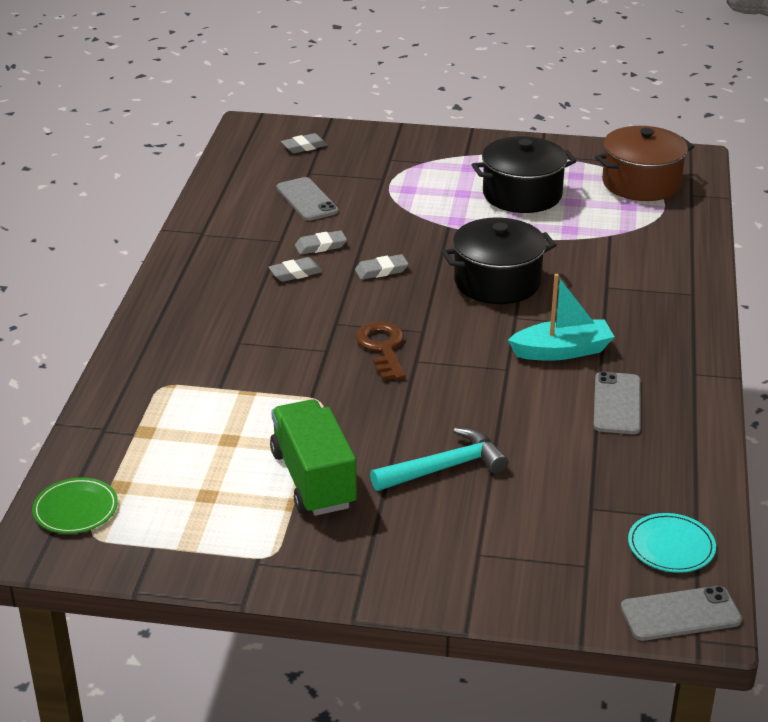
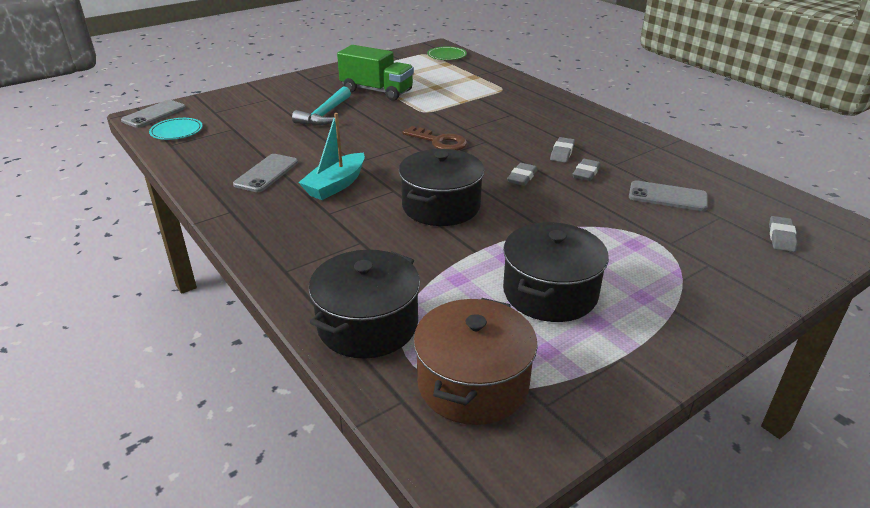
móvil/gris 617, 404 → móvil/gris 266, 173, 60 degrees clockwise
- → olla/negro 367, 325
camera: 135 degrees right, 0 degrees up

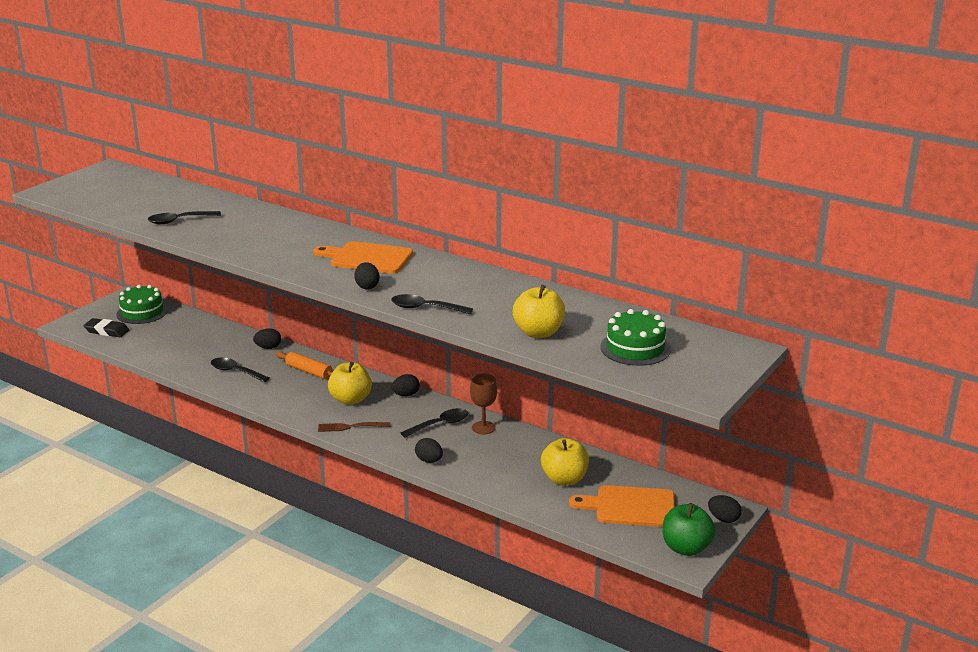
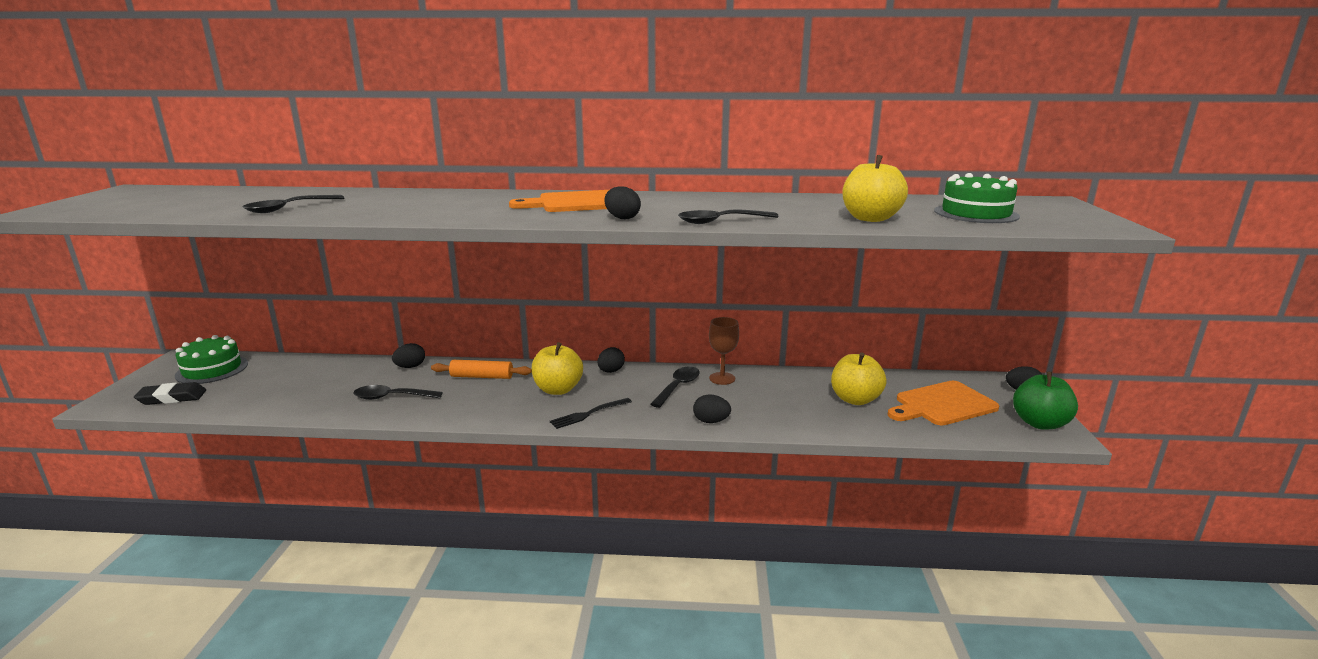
tenedor/marrón 351, 427 → tenedor/negro 588, 414
camera: 30 degrees left, 5 degrees down

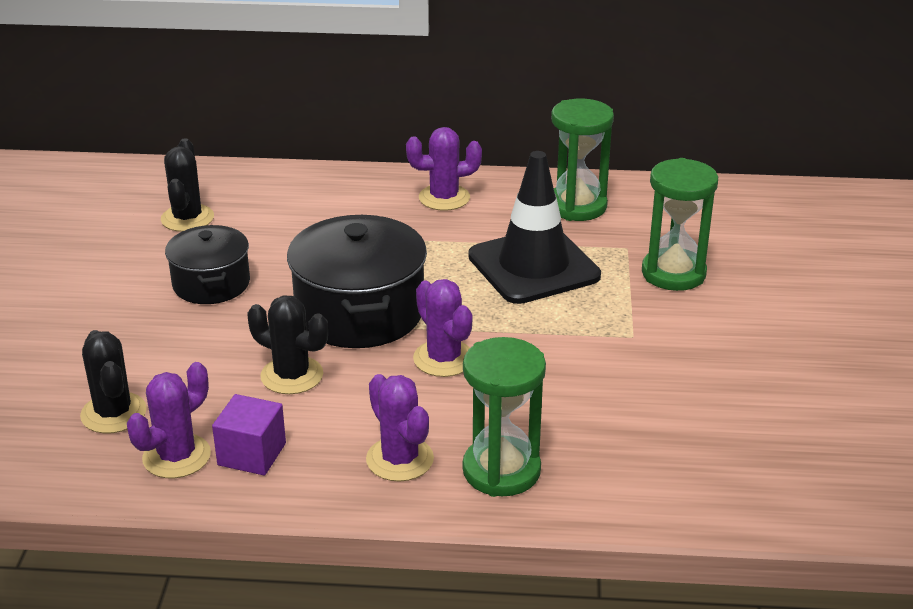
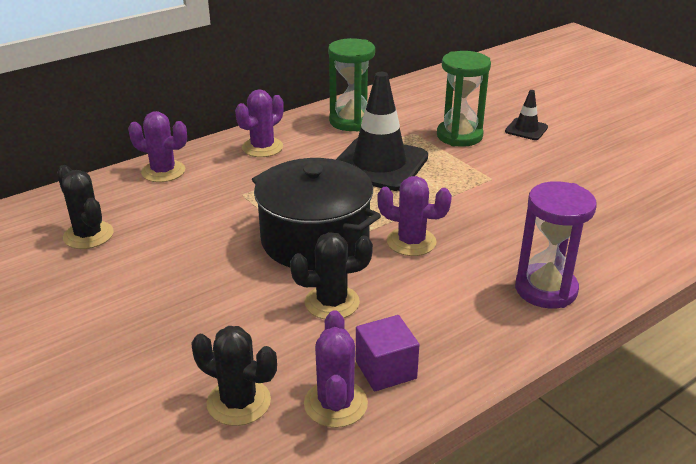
olla/negro 211, 284 → -
cactus/morado 400, 459 → cactus/morado 163, 171, relocated
reloj de arena/verde 501, 470 → reloj de arena/morado 546, 289
- → cono de tráfico/negro 526, 129
camera: 40 degrees left, 0 degrees up

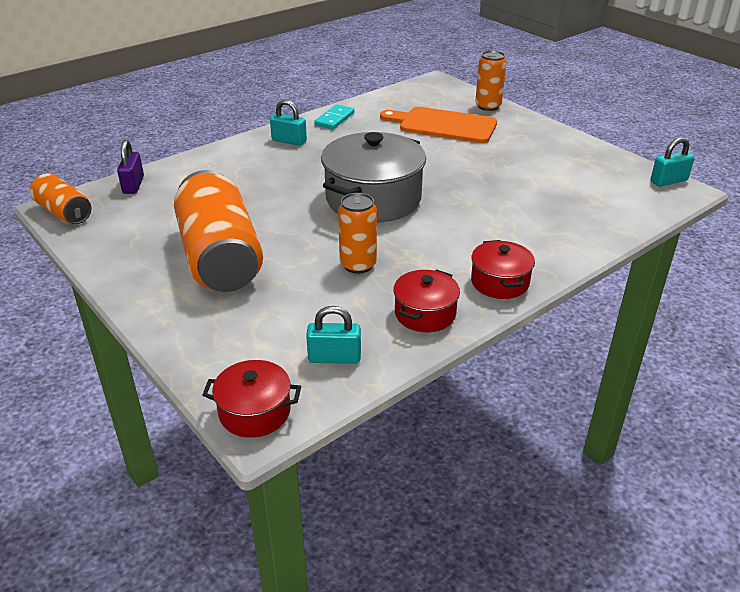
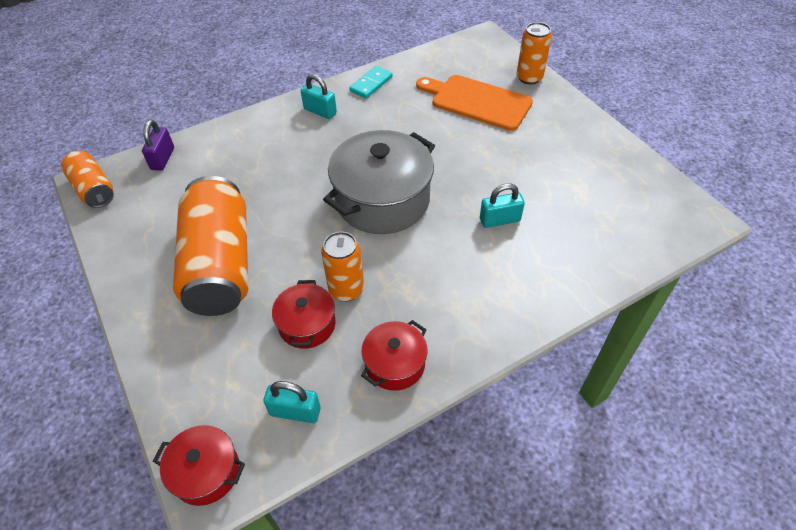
olla/rojo 500, 282 → olla/rojo 307, 324, relocated
candado/turquesa 668, 181 → candado/turquesa 500, 220, relocated
camera: 10 degrees right, 15 degrees up

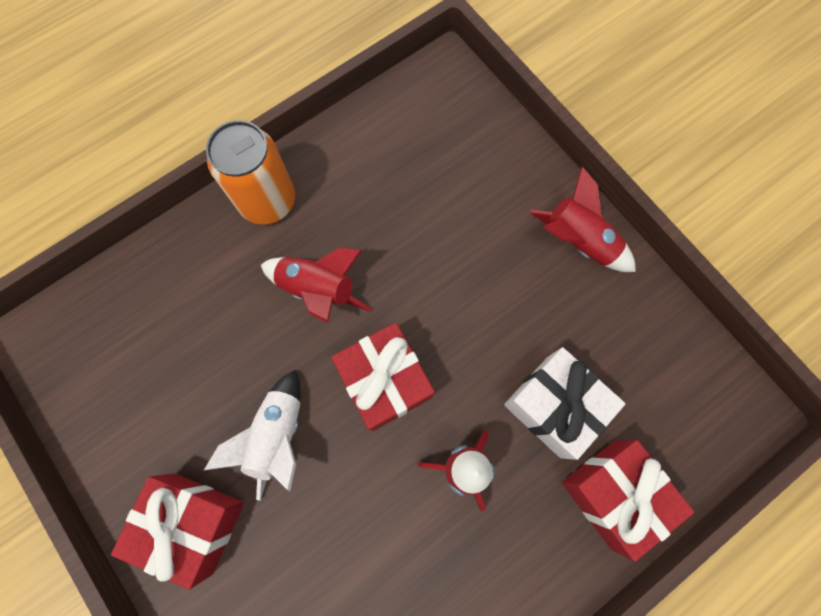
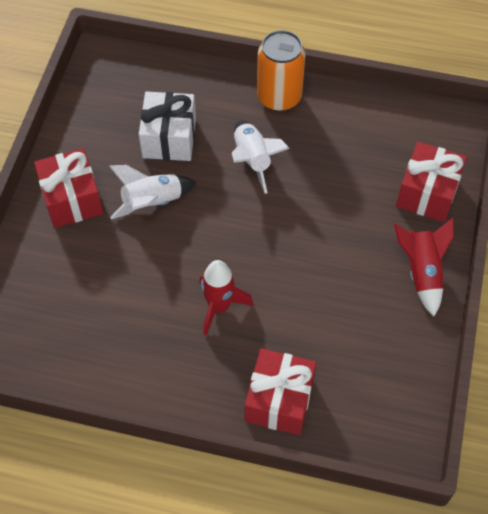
cohete/rojo 318, 289 → cohete/blanco 252, 160
regalo/rojo 385, 381 → regalo/rojo 427, 193, relocated
regalo/blanco 554, 406 → regalo/blanco 169, 138, relocated
camera: 50 degrees right, 15 degrees down

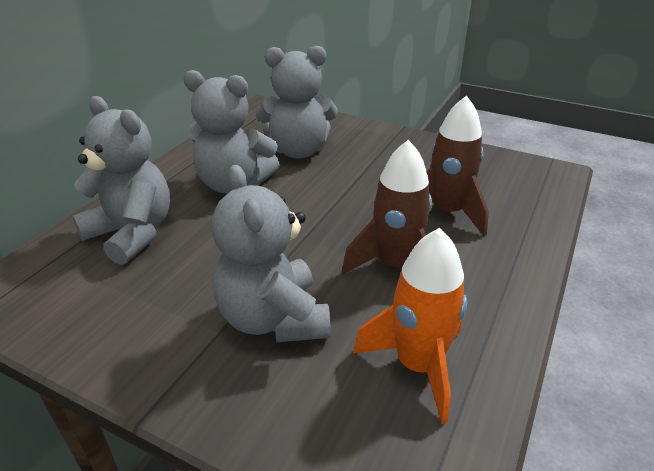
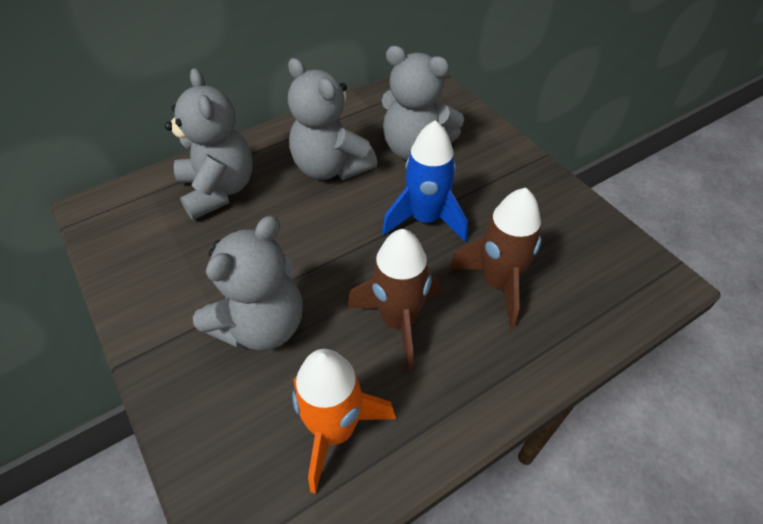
osito/gris 274, 318 → osito/gris 261, 325, 150 degrees counterclockwise
- → cohete/azul 425, 219
camera: 30 degrees right, 15 degrees up

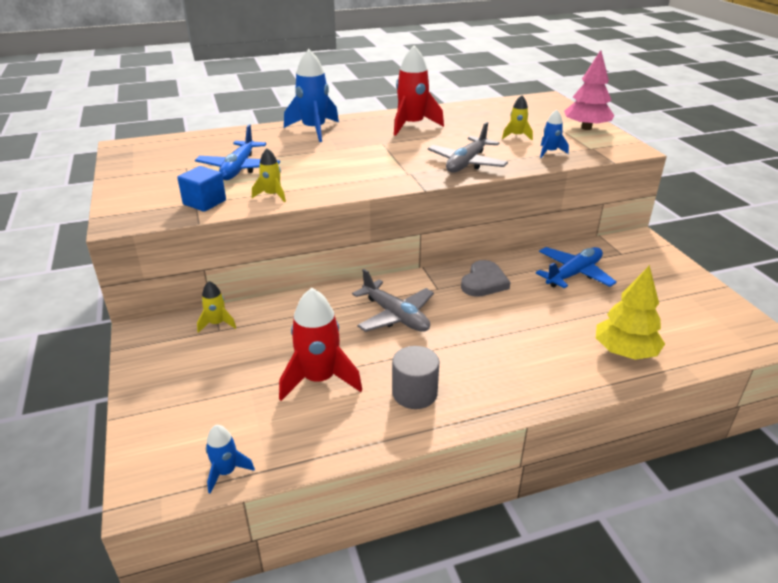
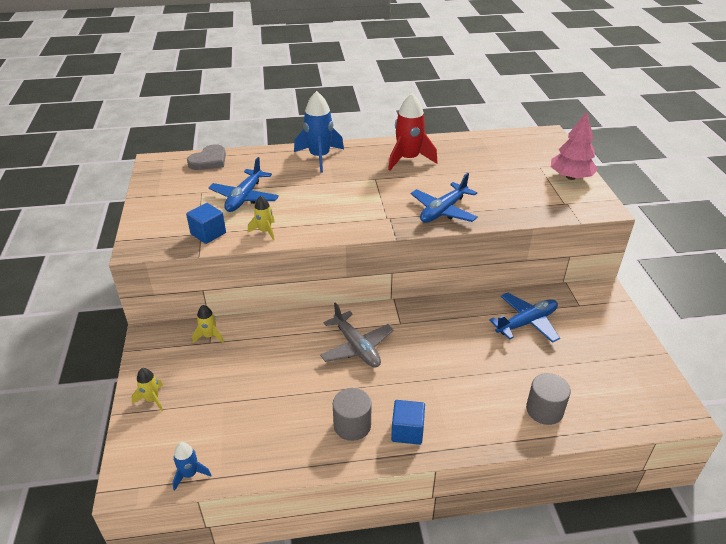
cohete/rojo 319, 379 → -
avión/gris 466, 163 → avión/azul 443, 211
corazón/gris 484, 282 → corazón/gris 209, 161, relocated
cohete/amarillo 516, 136 → cohete/amarillo 152, 399, relocated
cohete/azul 550, 152 → -
árbol/amarillo 625, 352 → cilindro/gris 544, 410
- → cubo/azul 407, 431
camera: 10 degrees right, 5 degrees up

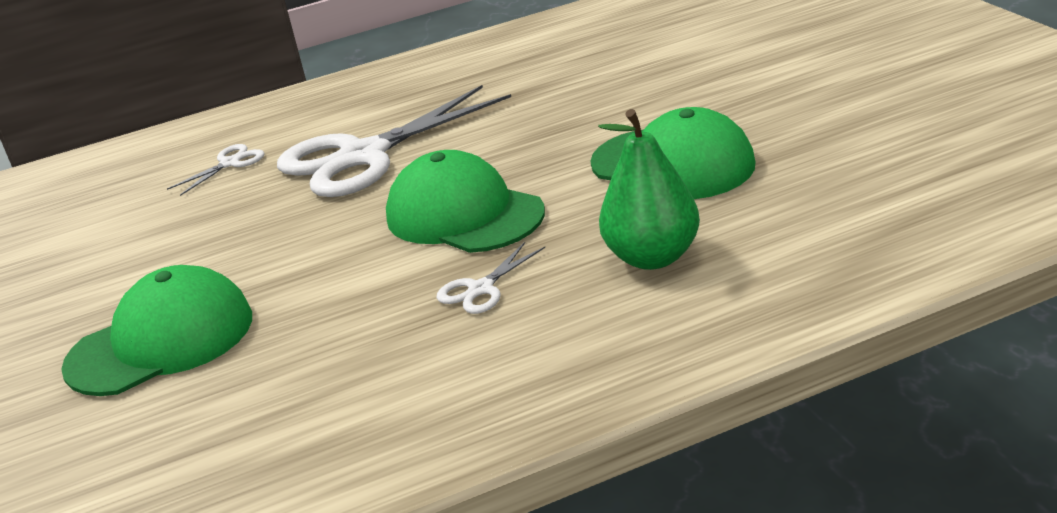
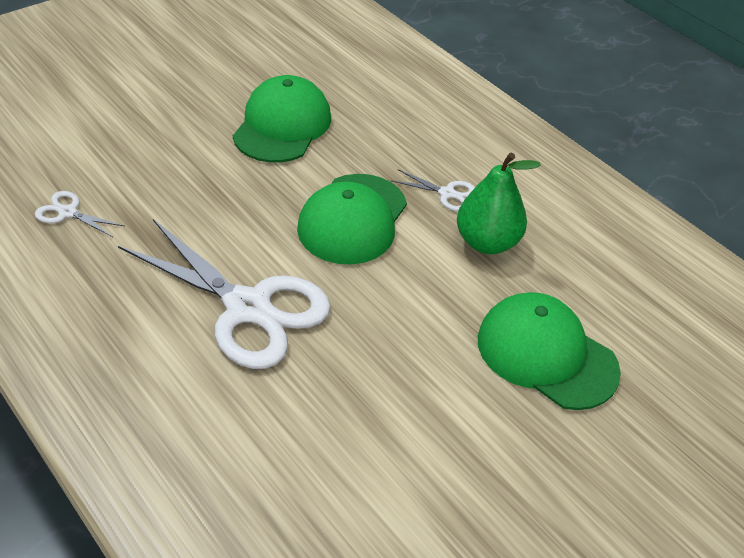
tijeras/blanco 230, 163 → tijeras/blanco 68, 213, relocated
pera/verde 653, 257 → pera/verde 487, 242, relocated
camera: 115 degrees left, 15 degrees up

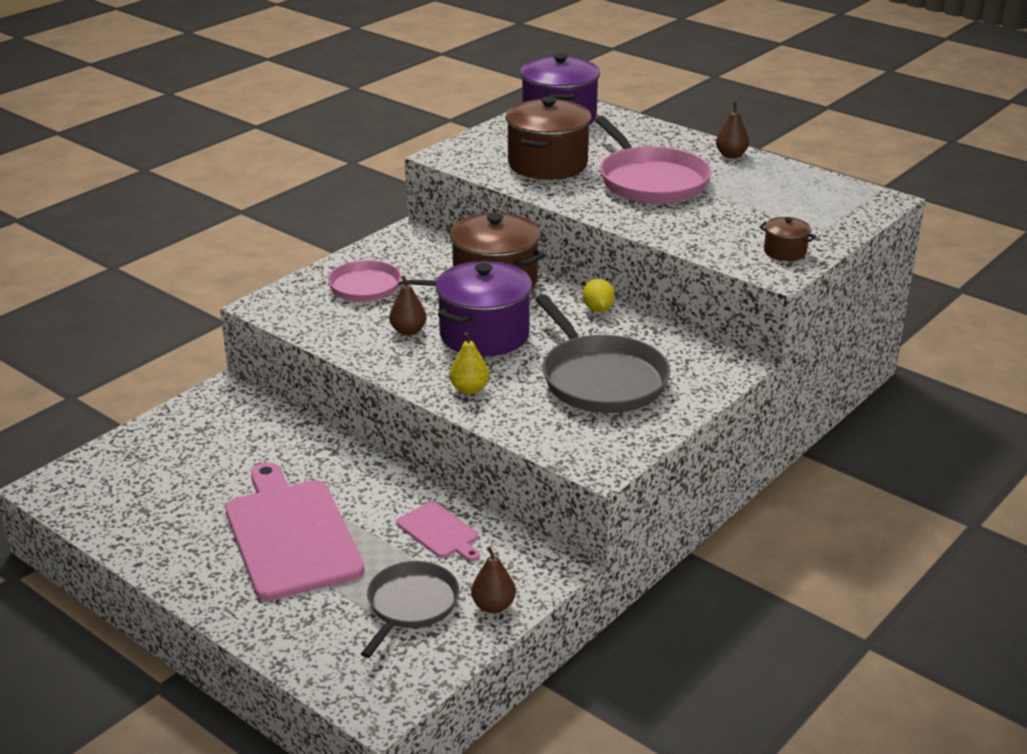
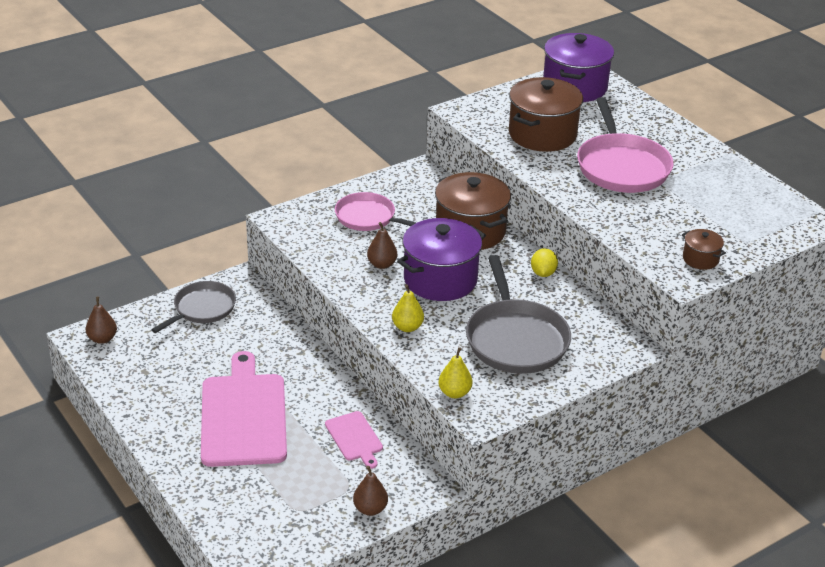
sartén/gris 411, 605 → sartén/gris 202, 309, relocated
pera/marrón 731, 155 → pera/marrón 102, 339, relocated
- → pera/amarillo 454, 393
camera: 15 degrees right, 5 degrees up

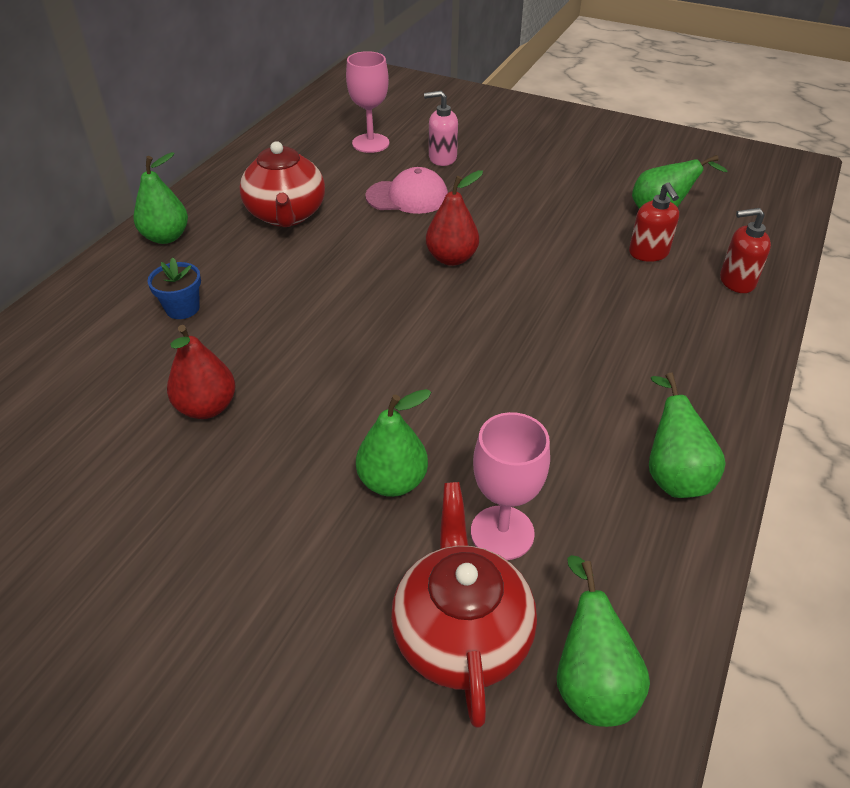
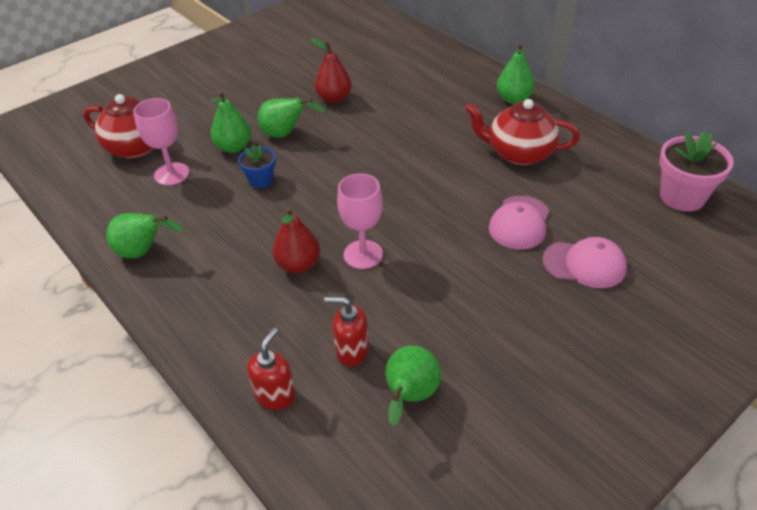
maceta/azul 182, 308 → maceta/azul 261, 180, relocated
copa/rosa 370, 143 → copa/rosa 363, 254, relocated
dispensador de jabón/rosa 442, 158 → gorra/rosa 584, 264
pera/rojo 452, 258 → pera/rojo 298, 265, relocated
pera/verde 590, 680 → pera/verde 285, 134, relocated
- → maceta/rosa 682, 197
camera: 115 degrees right, 0 degrees up

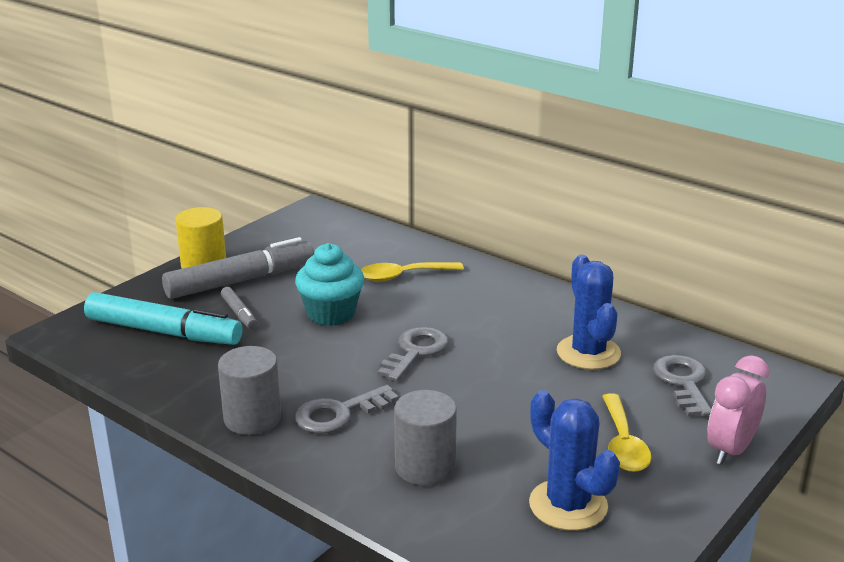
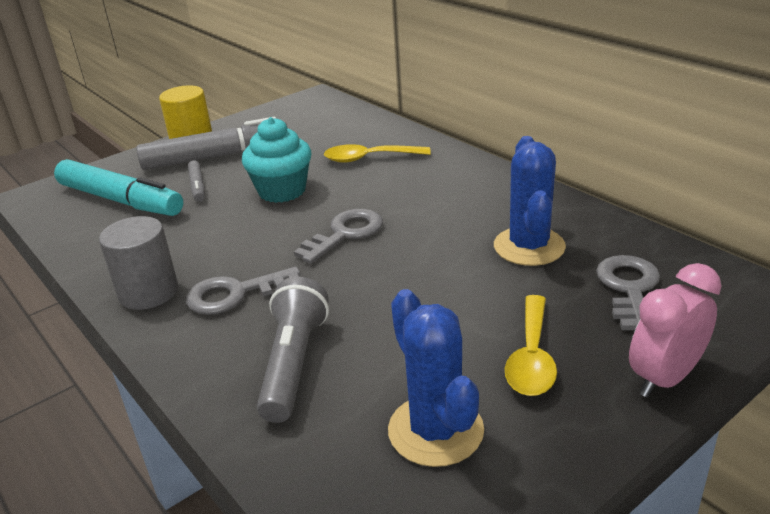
cilindro/gris 425, 467 → lámpara de mano/gris 293, 363
camera: 15 degrees right, 5 degrees up

